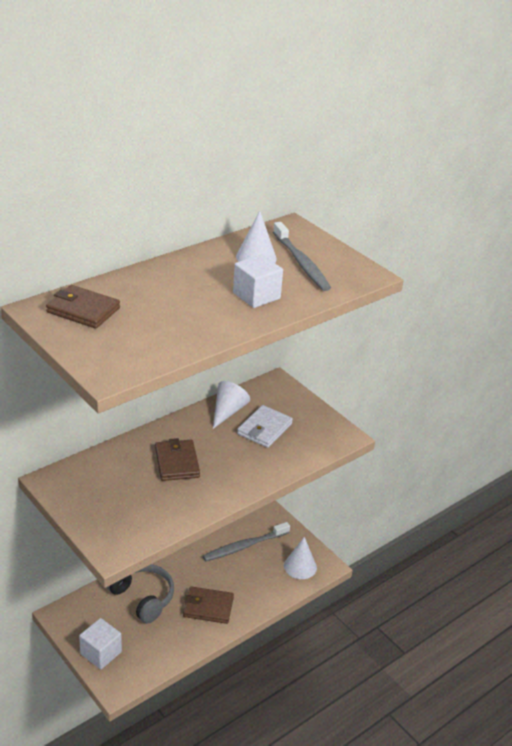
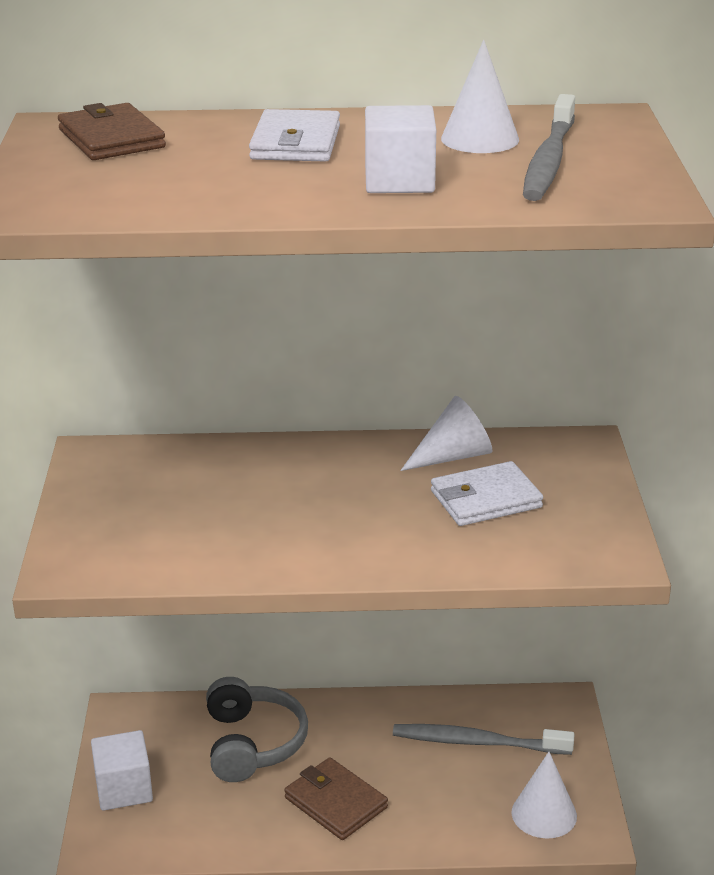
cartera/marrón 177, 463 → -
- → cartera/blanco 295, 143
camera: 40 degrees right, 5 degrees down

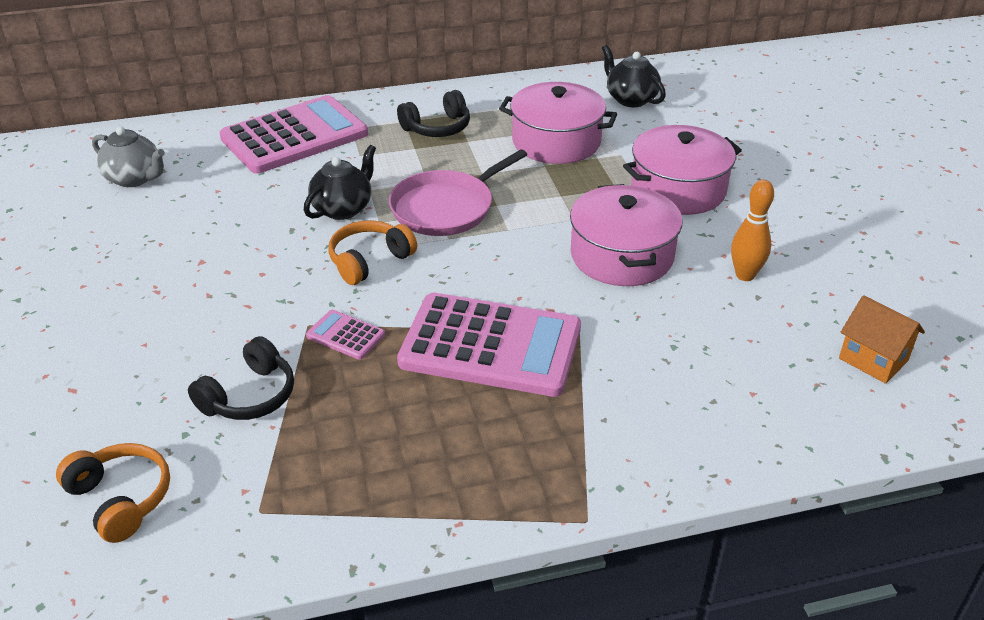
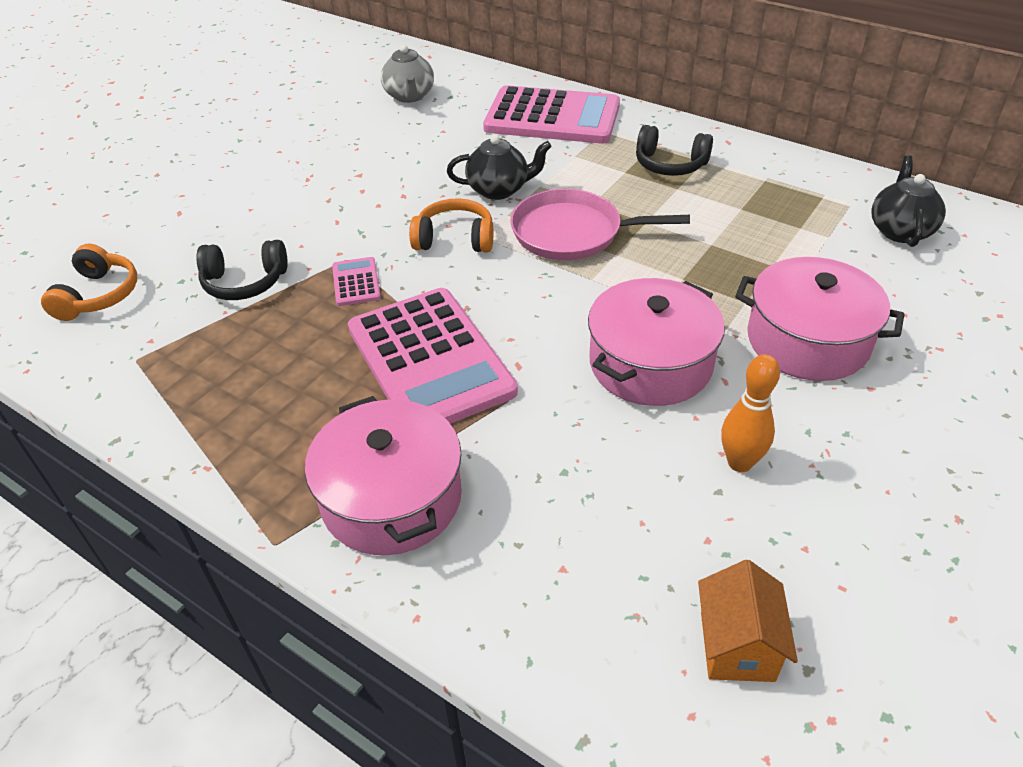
olla/rosa 556, 141 → olla/rosa 391, 498, relocated
camera: 50 degrees right, 5 degrees up

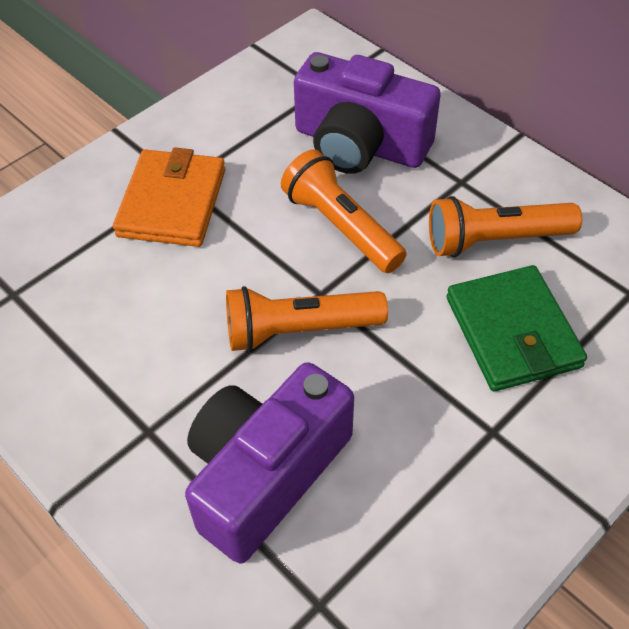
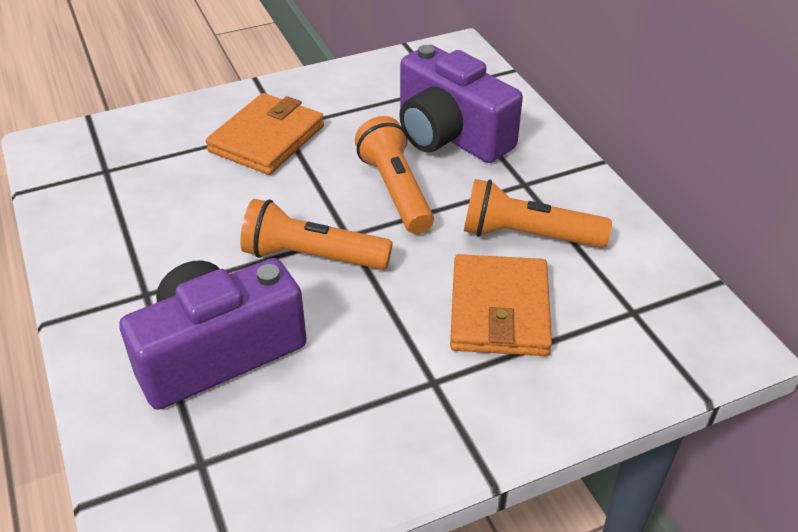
cartera/verde 512, 332 → cartera/naranja 499, 310
camera: 20 degrees right, 10 degrees down

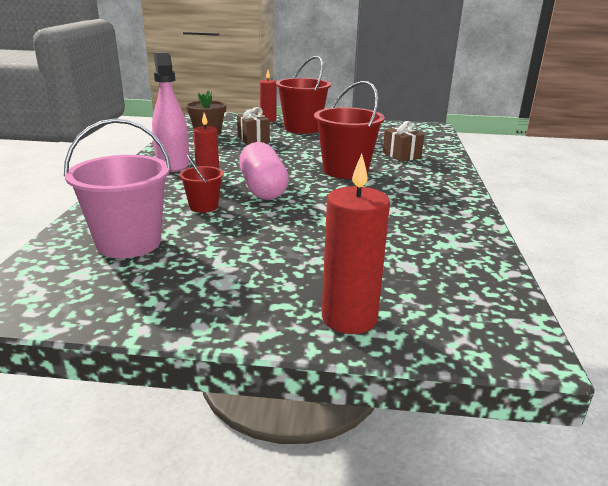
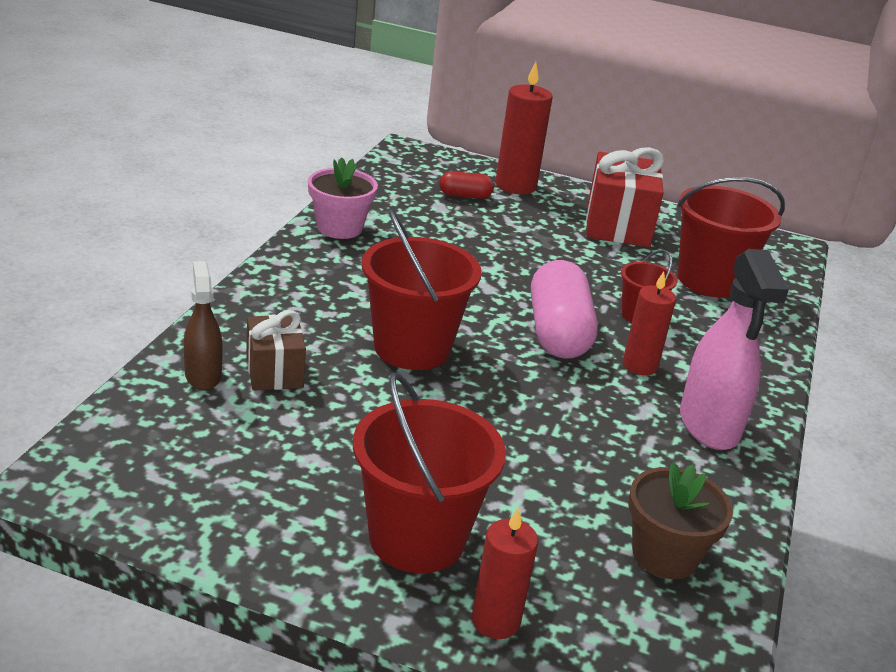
balde/rosa 129, 243 → balde/rojo 709, 280
regalo/marrón 253, 139 → -
- → pulverizador/marrón 203, 375
- → maceta/rosa 339, 228
- → cápsula/rojo 465, 196
- → regalo/rojo 617, 225
camera: 170 degrees left, 5 degrees up

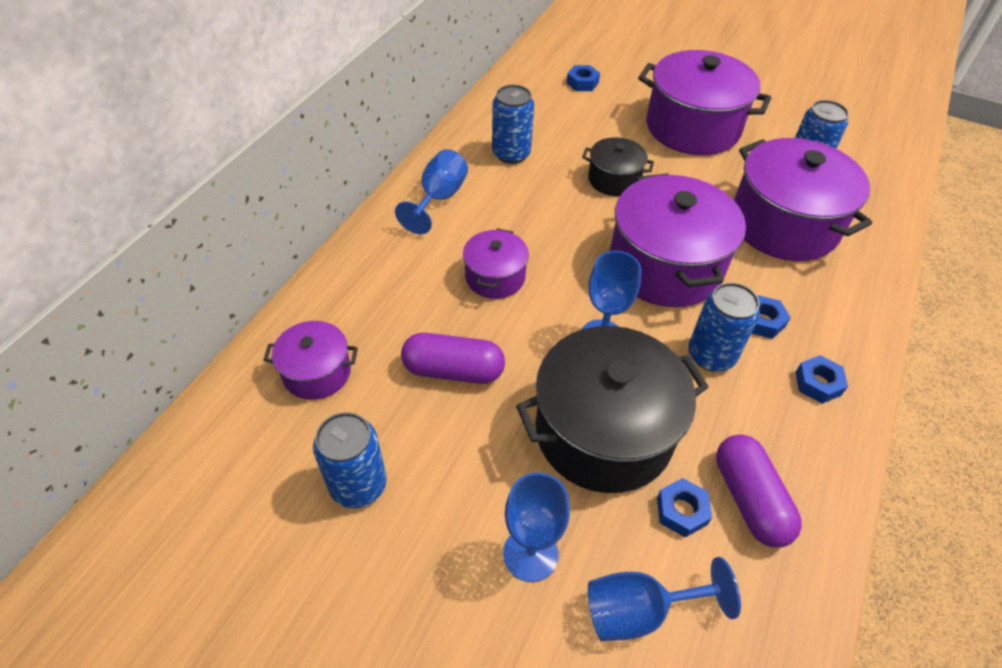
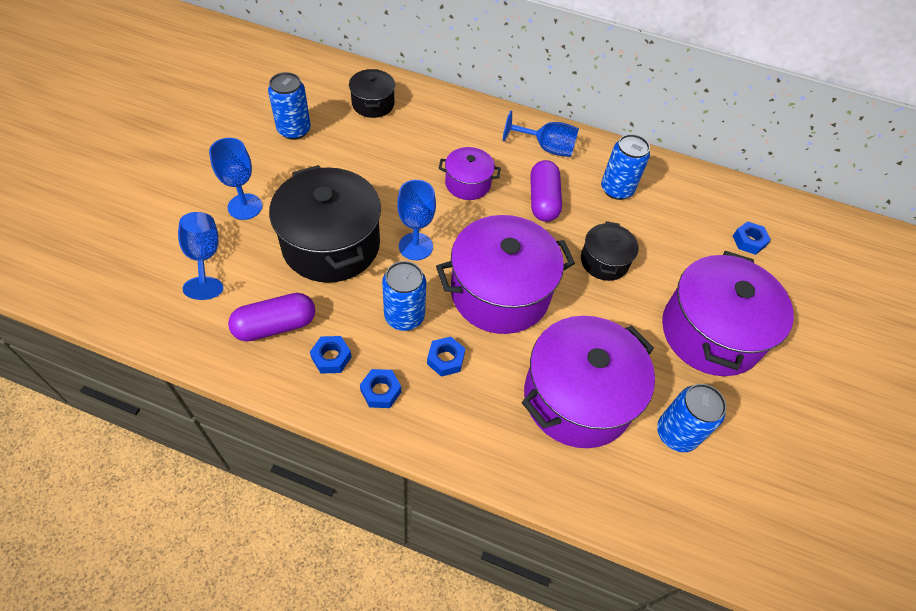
olla/morado 317, 372 → olla/negro 373, 104
cápsula/morado 453, 370 → cápsula/morado 543, 200, relocated
tuerca/azul 681, 511 → tuerca/azul 331, 357, relocated
camera: 80 degrees right, 5 degrees up

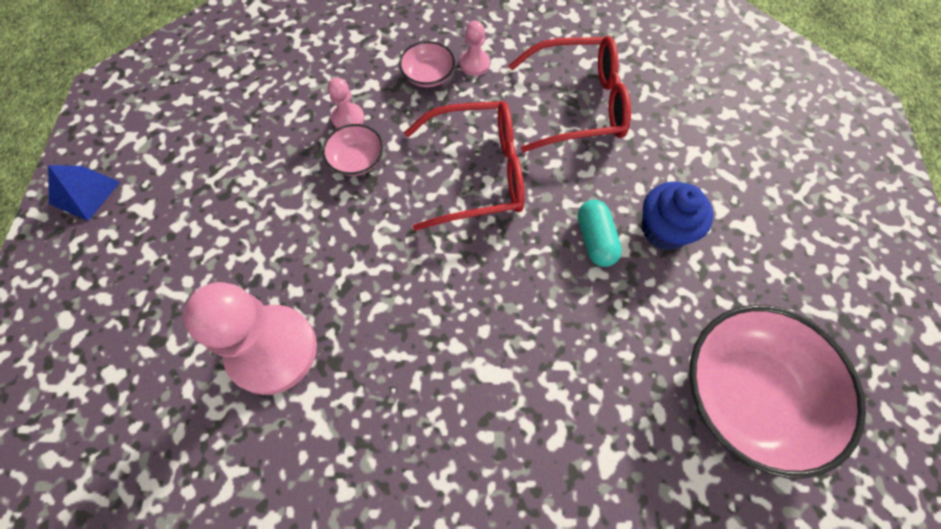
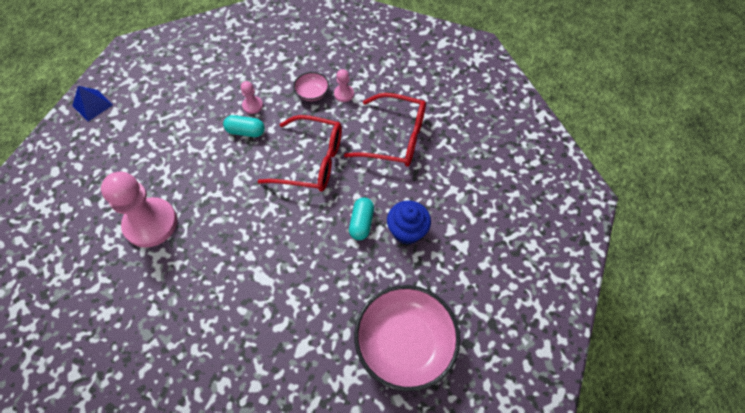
cuenco/rosa 356, 160 → cápsula/turquesa 246, 132
camera: 20 degrees right, 5 degrees down

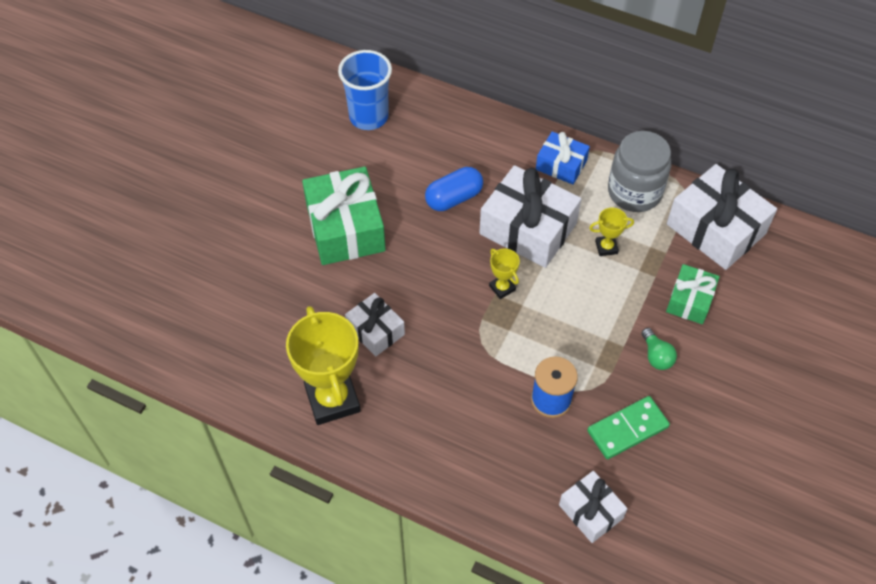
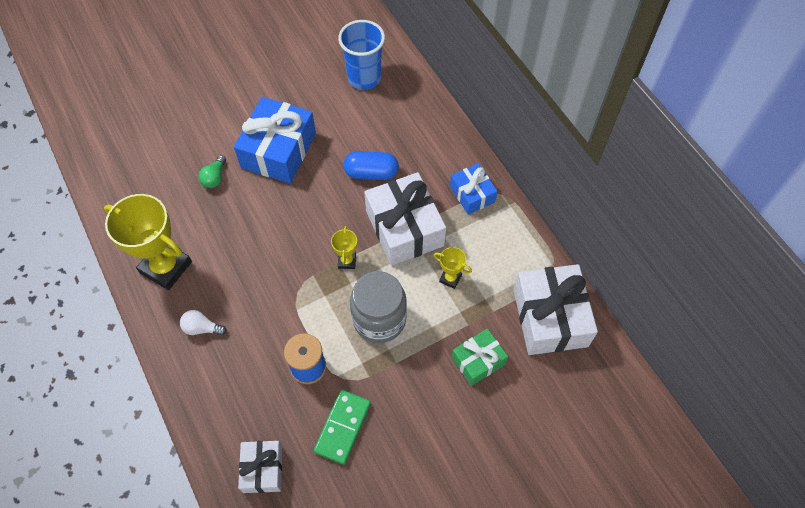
trofeo/amarillo 332, 399 → trofeo/amarillo 166, 267, 75 degrees counterclockwise
regalo/verde 345, 228 → regalo/azul 278, 150
regalo/blanco 375, 331 → -
ficha de dominó/verde 627, 429 → ficha de dominó/verde 343, 427, 75 degrees counterclockwise
tarro/gris 634, 192 → tarro/gris 379, 319, relocated
bombilla/verde 656, 356 → bombilla/verde 215, 178, relocated
- → bombilla/blanco 202, 328
camera: 35 degrees right, 5 degrees up

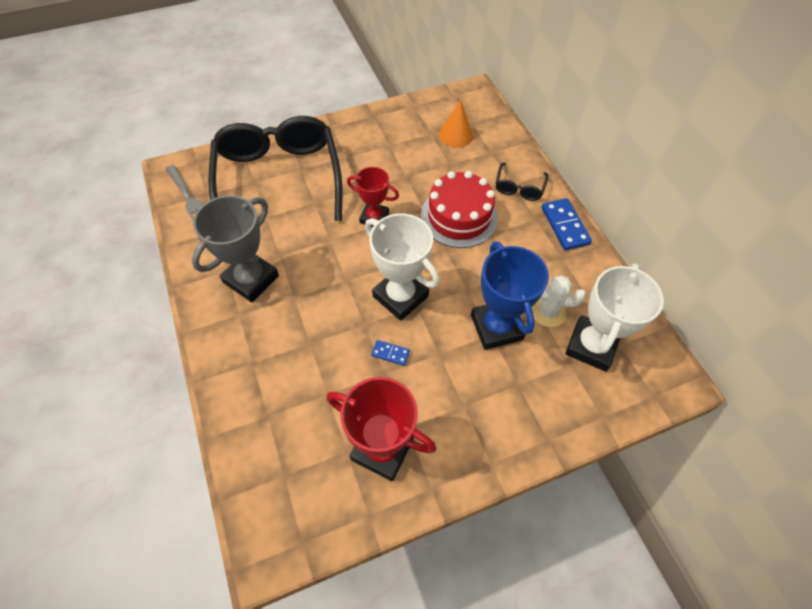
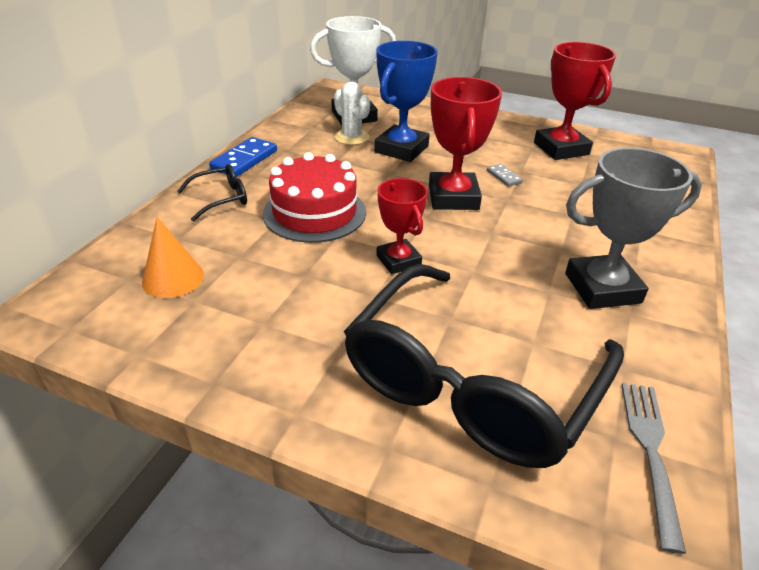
trofeo/blanco 400, 296 → trofeo/rojo 453, 197
ficha de dominó/azul 390, 353 → ficha de dominó/gris 504, 177
camera: 135 degrees left, 20 degrees down

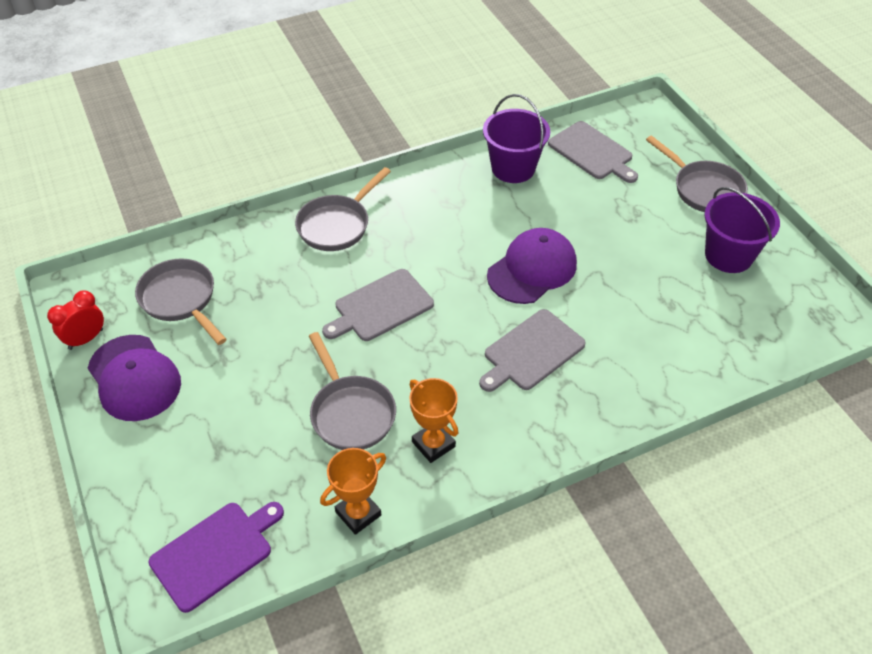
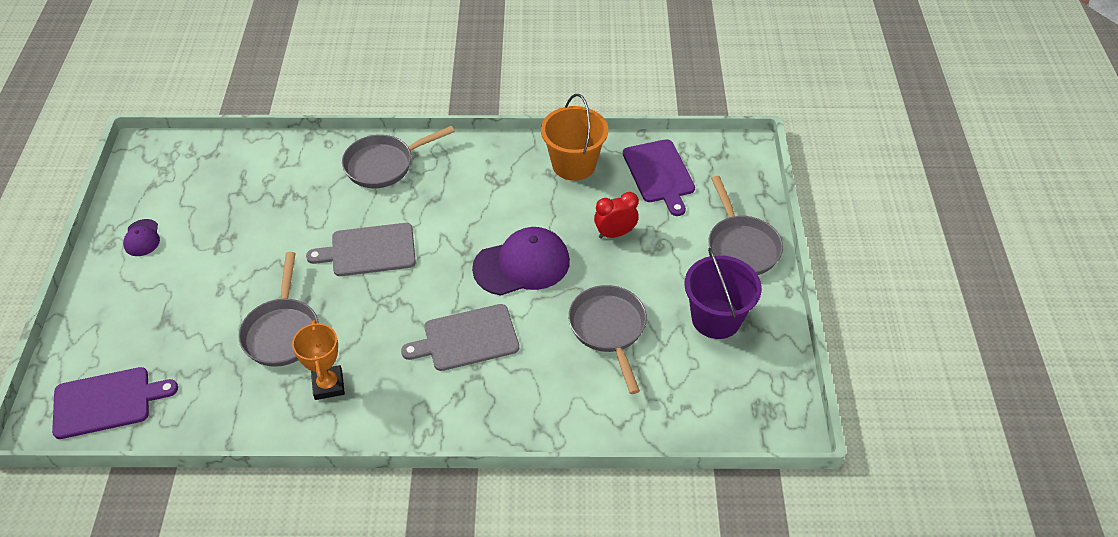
despertador/rojo 86, 339 → despertador/rojo 615, 233, relocated
gorra/morado 134, 378 → gorra/morado 142, 238, x0.49
sartén/gris 180, 299 → sartén/gris 608, 329, relocated
trofeo/naranja 358, 513 → -
balde/morado 513, 168 → balde/naranja 573, 164
tabla de cortar/gris 592, 152 → tabla de cortar/morado 659, 174
camera: 25 degrees right, 0 degrees up

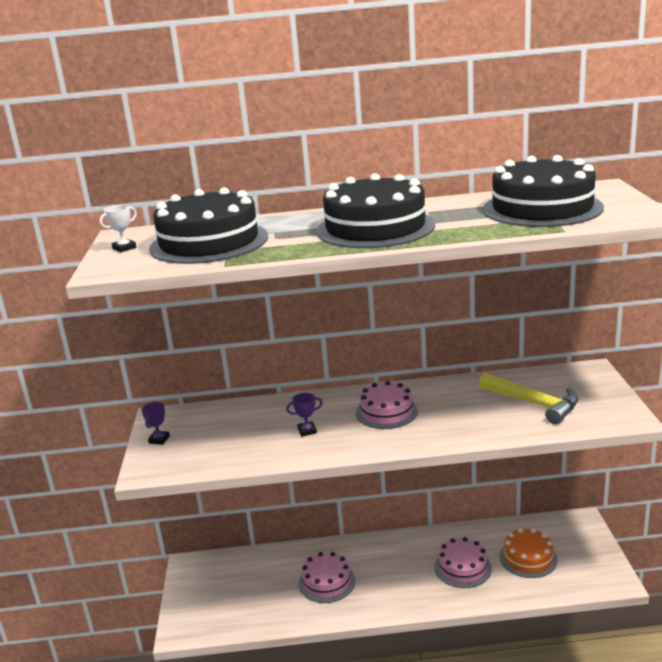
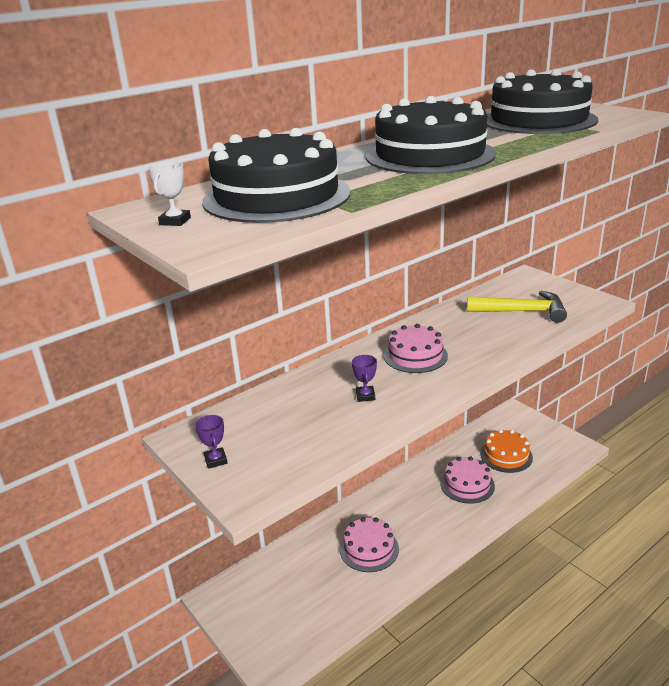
trofeo/morado 307, 431 → trofeo/morado 365, 396, 45 degrees counterclockwise
camera: 35 degrees left, 5 degrees up

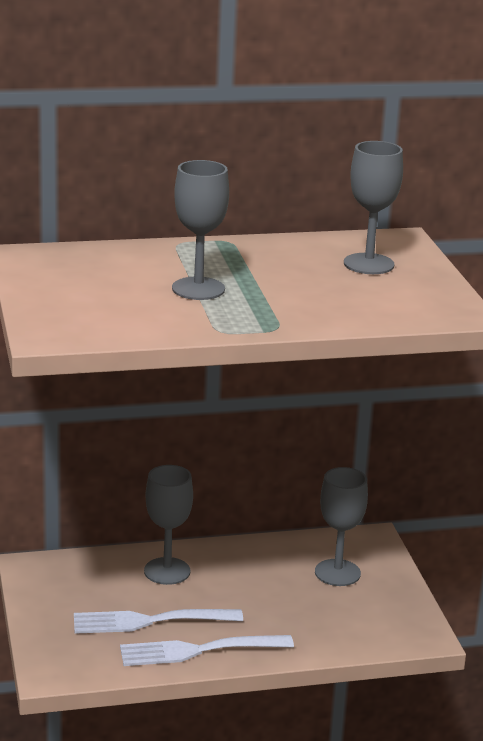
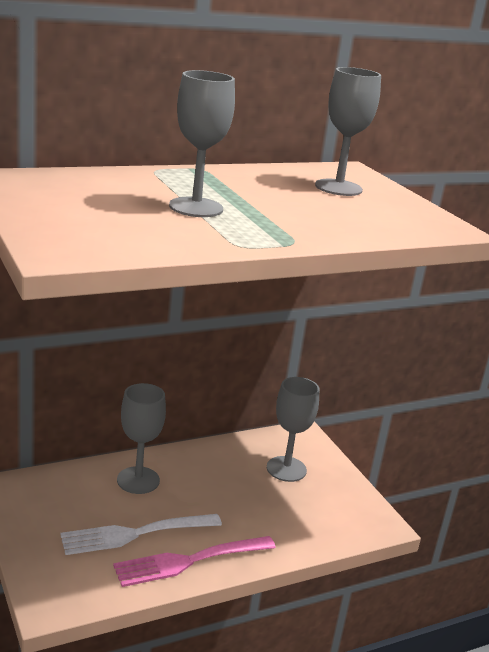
tenedor/blanco 198, 650 → tenedor/rosa 189, 561
camera: 15 degrees left, 0 degrees up

